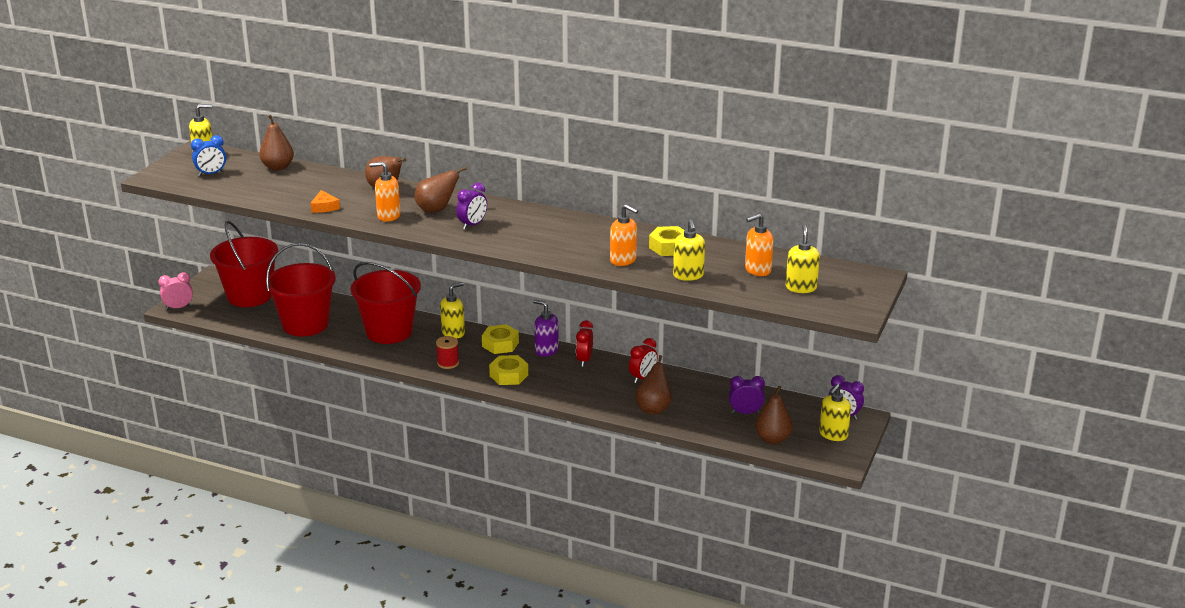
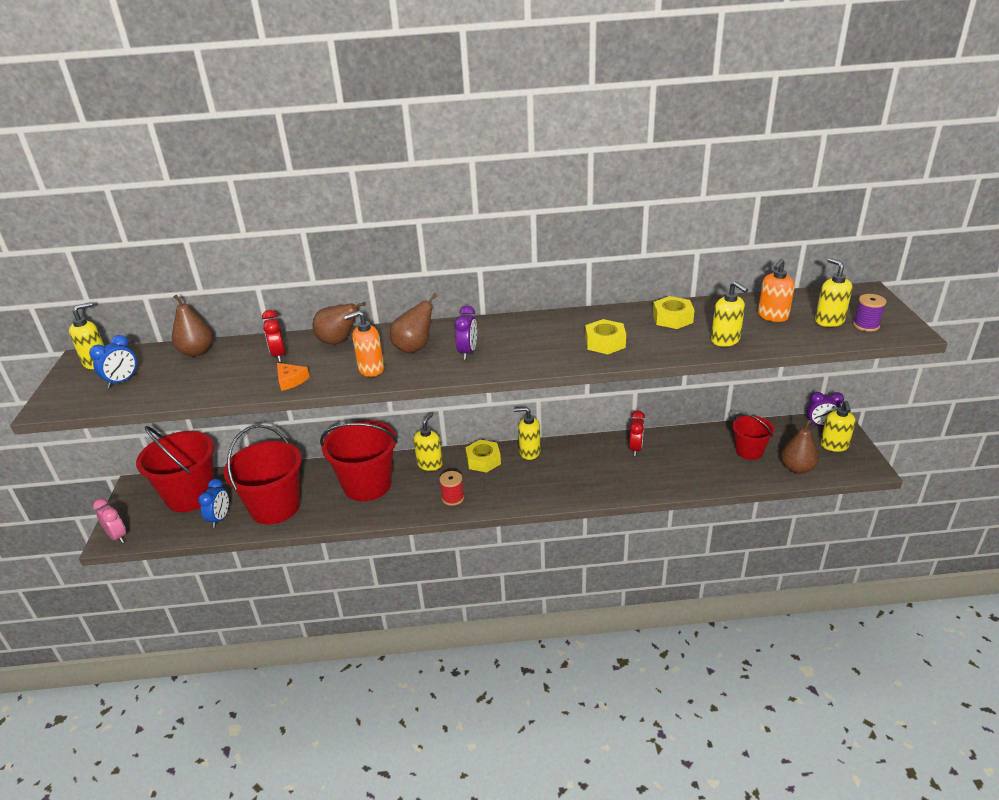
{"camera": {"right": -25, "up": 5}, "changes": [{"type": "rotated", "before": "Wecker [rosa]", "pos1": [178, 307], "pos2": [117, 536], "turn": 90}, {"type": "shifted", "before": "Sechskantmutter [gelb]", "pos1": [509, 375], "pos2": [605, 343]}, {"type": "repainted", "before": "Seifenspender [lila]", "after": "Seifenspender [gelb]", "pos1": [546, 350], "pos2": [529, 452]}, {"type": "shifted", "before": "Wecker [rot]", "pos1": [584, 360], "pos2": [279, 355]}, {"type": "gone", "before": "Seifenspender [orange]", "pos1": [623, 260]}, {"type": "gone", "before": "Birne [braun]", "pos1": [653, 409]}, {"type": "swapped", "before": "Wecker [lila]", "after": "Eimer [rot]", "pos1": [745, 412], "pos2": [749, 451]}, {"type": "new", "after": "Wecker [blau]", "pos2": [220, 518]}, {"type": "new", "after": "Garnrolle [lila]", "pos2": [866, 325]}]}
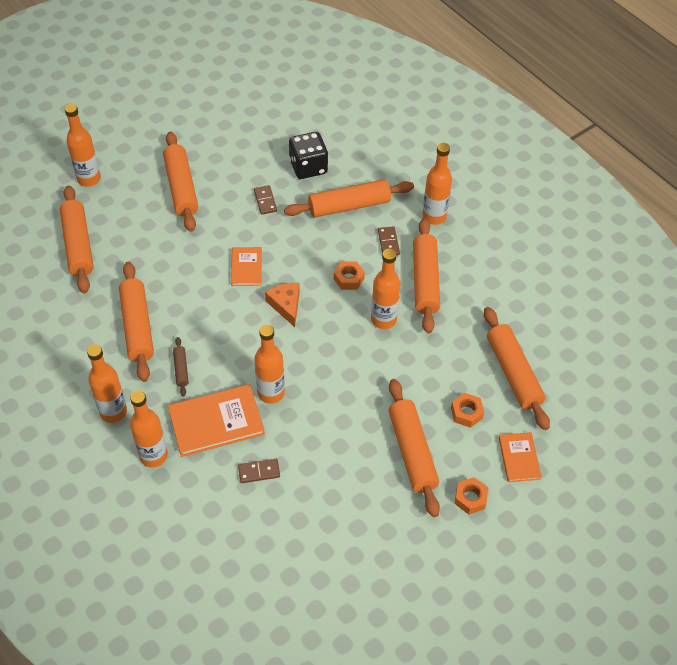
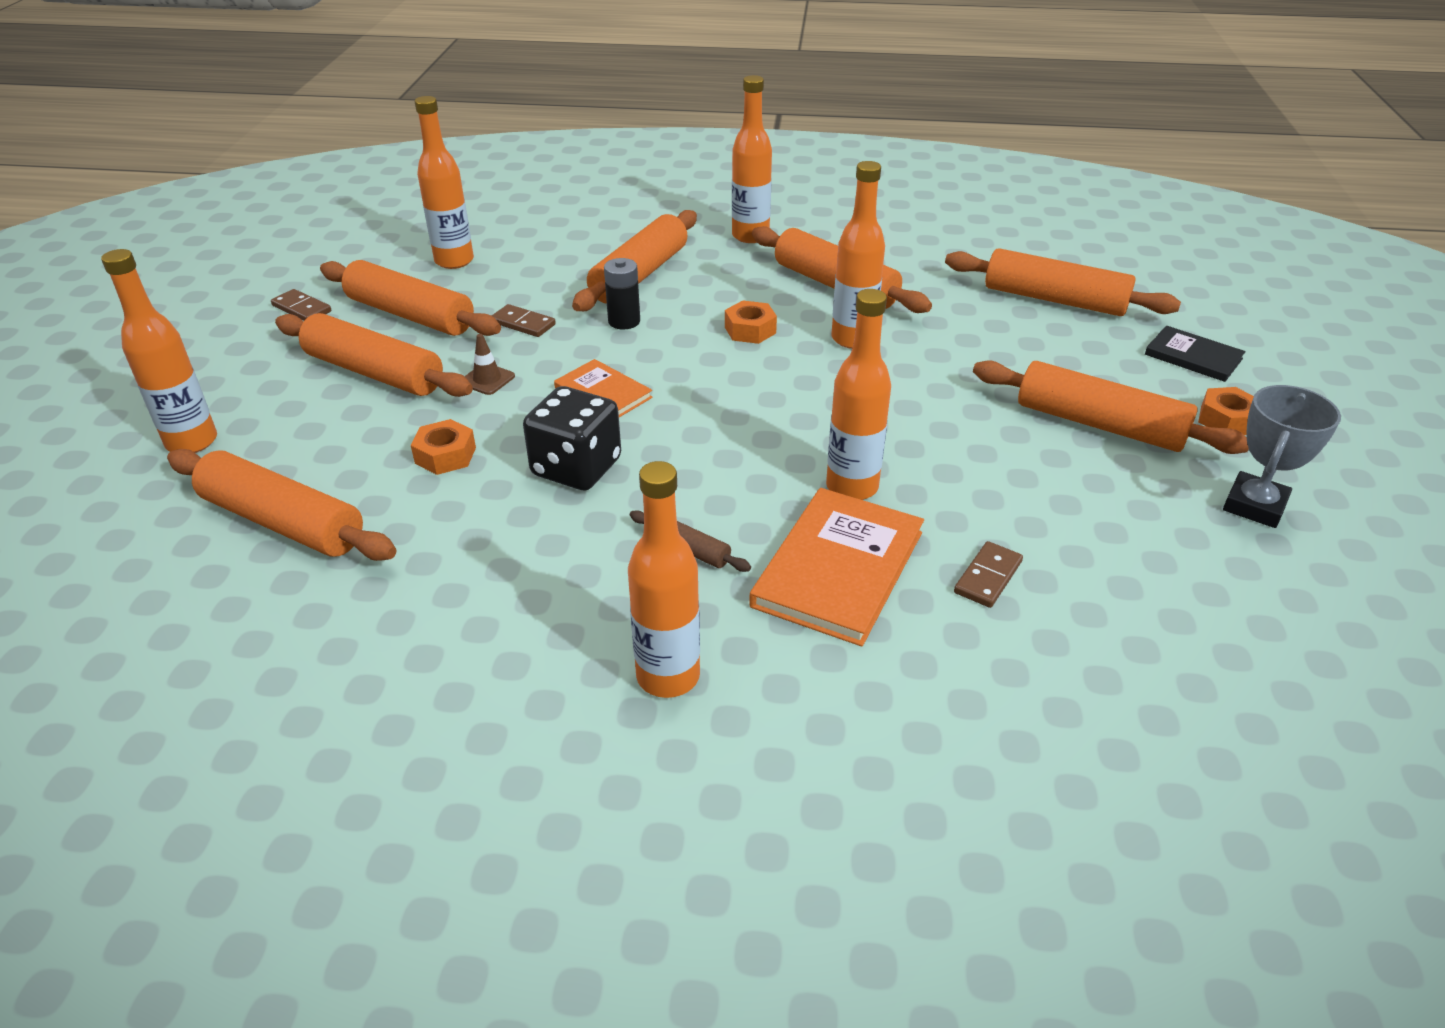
{"camera": {"right": -45, "up": -15}, "changes": [{"type": "shifted", "before": "Nudelholz [orange]", "pos1": [137, 326], "pos2": [410, 315]}, {"type": "shifted", "before": "Flasche [orange]", "pos1": [153, 456], "pos2": [454, 261]}, {"type": "gone", "before": "Käse [orange]", "pos1": [286, 305]}, {"type": "shifted", "before": "Spielwürfel [schwarz]", "pos1": [308, 167], "pos2": [576, 468]}, {"type": "shifted", "before": "Dominostein [braun]", "pos1": [388, 242], "pos2": [301, 309]}, {"type": "shifted", "before": "Sechskantmutter [orange]", "pos1": [466, 413], "pos2": [445, 455]}, {"type": "repainted", "before": "Buch [orange]", "after": "Buch [schwarz]", "pos1": [519, 458], "pos2": [1193, 356]}, {"type": "new", "after": "Leitkegel [braun]", "pos2": [487, 379]}, {"type": "new", "after": "Batterie [schwarz]", "pos2": [624, 321]}, {"type": "new", "after": "Pokal [grau]", "pos2": [1254, 505]}]}
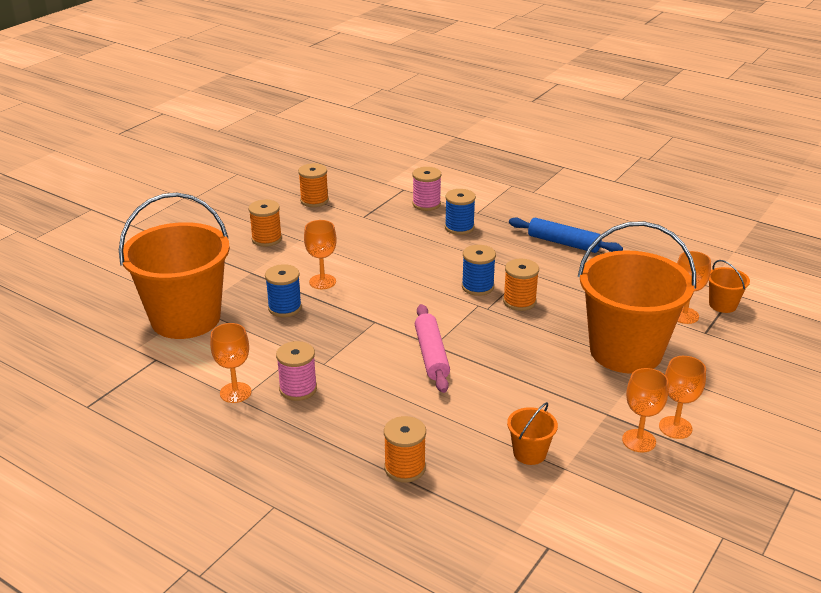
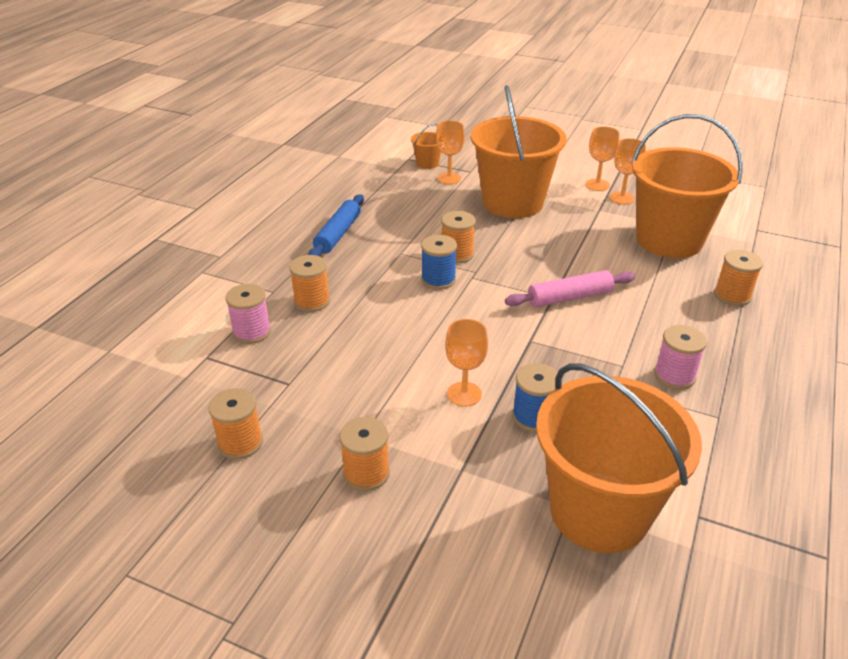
{"camera": {"right": -100, "up": 5}, "changes": [{"type": "gone", "before": "Kelch [orange]", "pos1": [235, 392]}, {"type": "repainted", "before": "Garnrolle [blau]", "after": "Garnrolle [orange]", "pos1": [459, 227], "pos2": [312, 301]}, {"type": "scaled", "before": "Eimer [orange]", "pos1": [529, 453], "pos2": [669, 240], "scale": 2.49}]}
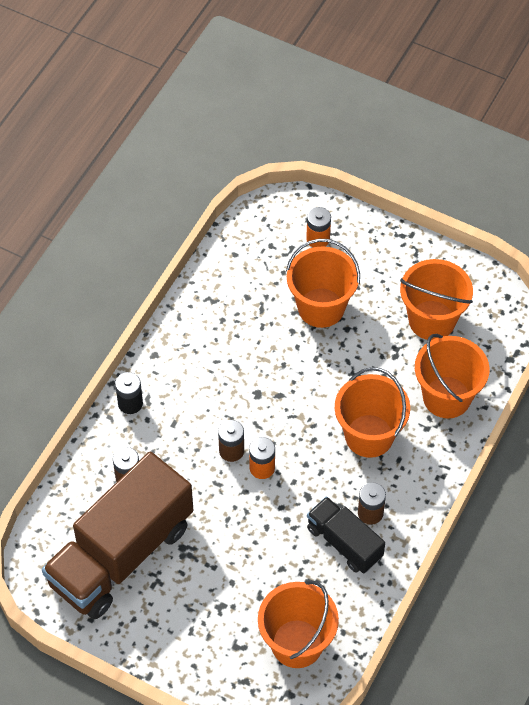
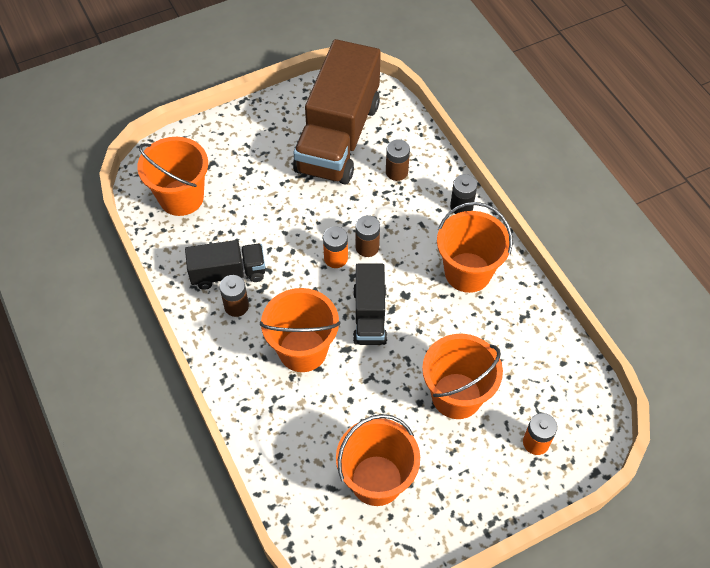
{"camera": {"right": 125, "up": 0}, "changes": [{"type": "rotated", "before": "Lastwagen [braun]", "pos1": [121, 554], "pos2": [338, 137], "turn": -150}, {"type": "shifted", "before": "Eimer [orange]", "pos1": [446, 397], "pos2": [467, 272]}, {"type": "new", "after": "Lastwagen [schwarz]", "pos2": [369, 315]}]}
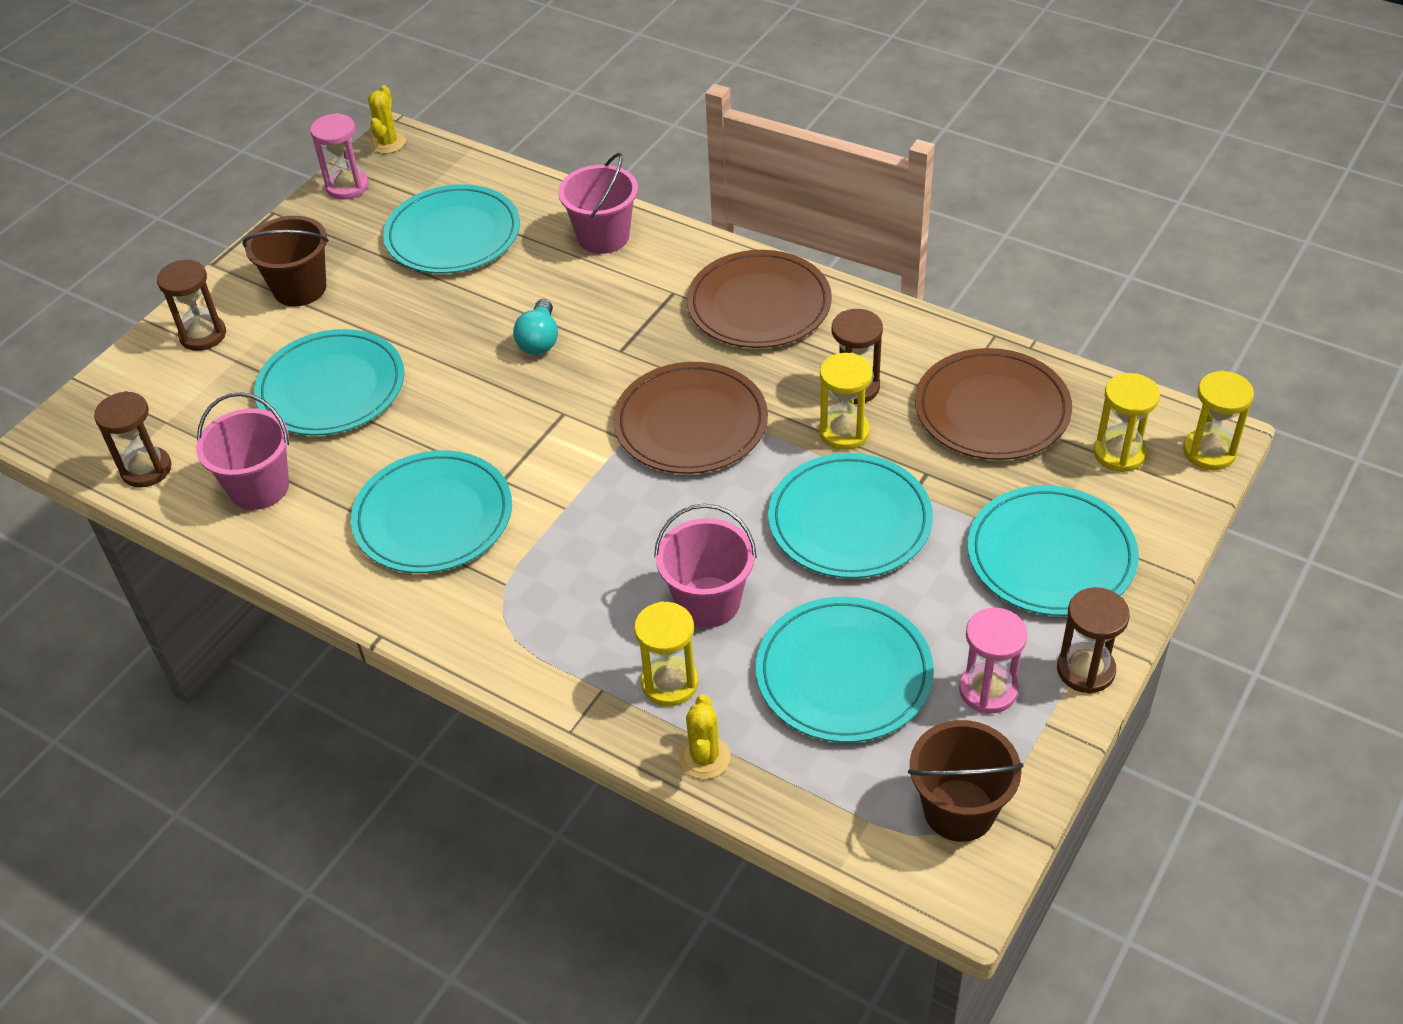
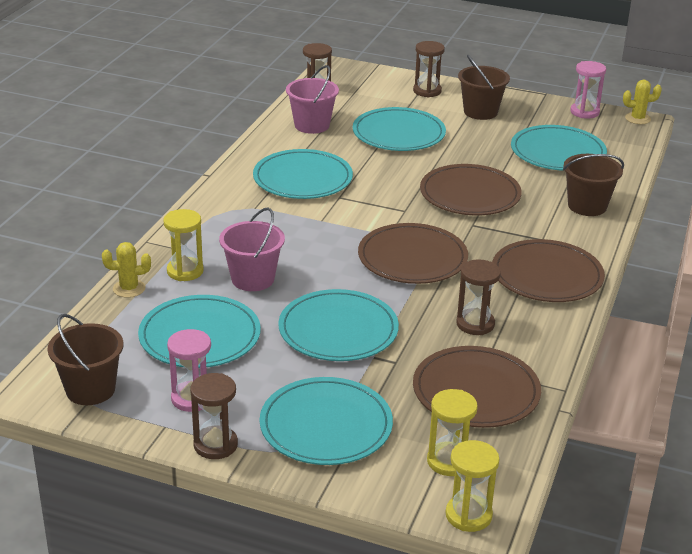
{"camera": {"right": 75, "up": -15}, "changes": [{"type": "swapped", "before": "Glühbirne [türkis]", "after": "Teller [braun]", "pos1": [539, 340], "pos2": [470, 194]}, {"type": "repainted", "before": "Eimer [rosa]", "after": "Eimer [braun]", "pos1": [603, 237], "pos2": [587, 206]}, {"type": "gone", "before": "Sanduhr [gelb]", "pos1": [844, 432]}]}
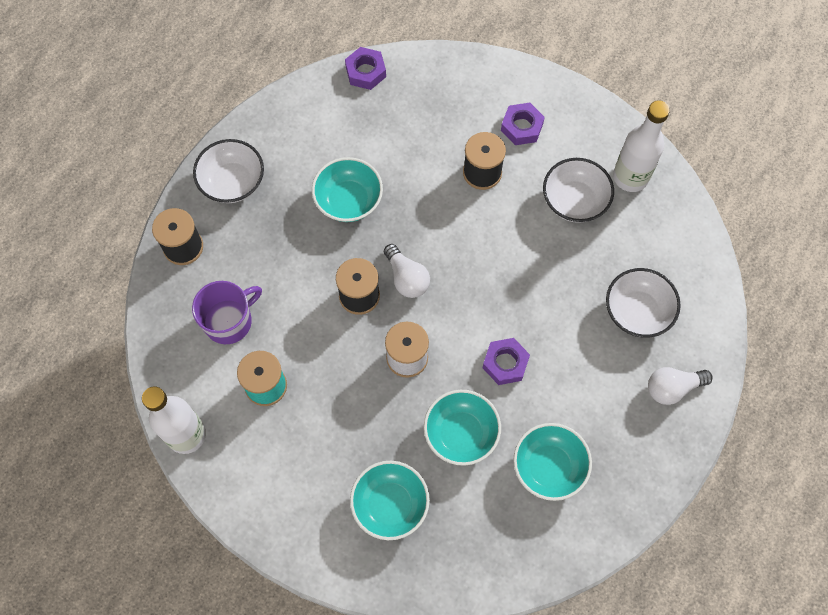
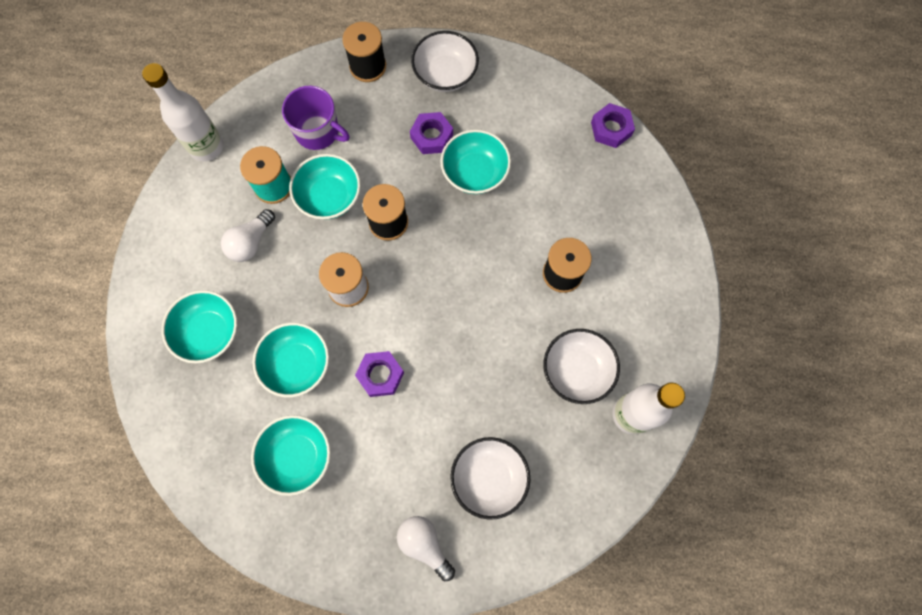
{"camera": {"right": 65, "up": 5}, "changes": [{"type": "shifted", "before": "Glühbirne [weiß]", "pos1": [407, 278], "pos2": [251, 242]}, {"type": "shifted", "before": "Sechskantmutter [lila]", "pos1": [522, 127], "pos2": [432, 136]}, {"type": "new", "after": "Schüssel [türkis]", "pos2": [329, 197]}]}
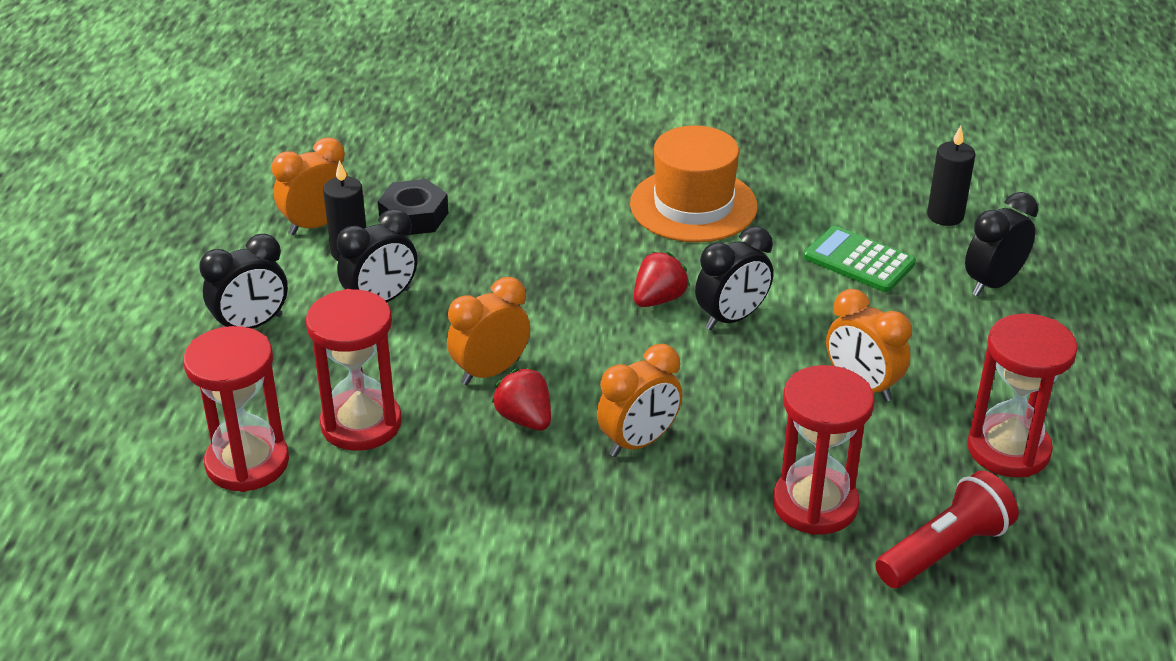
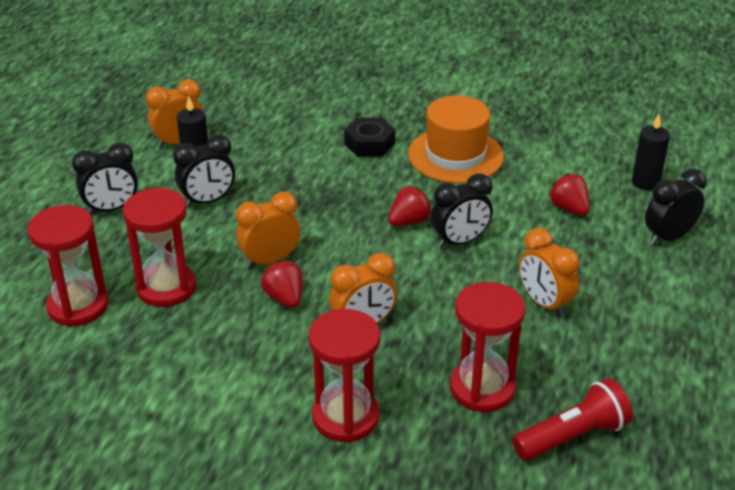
{"camera": {"right": 10, "up": 0}, "changes": [{"type": "shifted", "before": "Sechskantmutter [schwarz]", "pos1": [414, 216], "pos2": [369, 144]}, {"type": "swapped", "before": "Taschenrechner [grün]", "after": "Erdbeere [rot]", "pos1": [859, 260], "pos2": [569, 209]}, {"type": "shifted", "before": "Sanduhr [rot]", "pos1": [1008, 449], "pos2": [345, 417]}]}
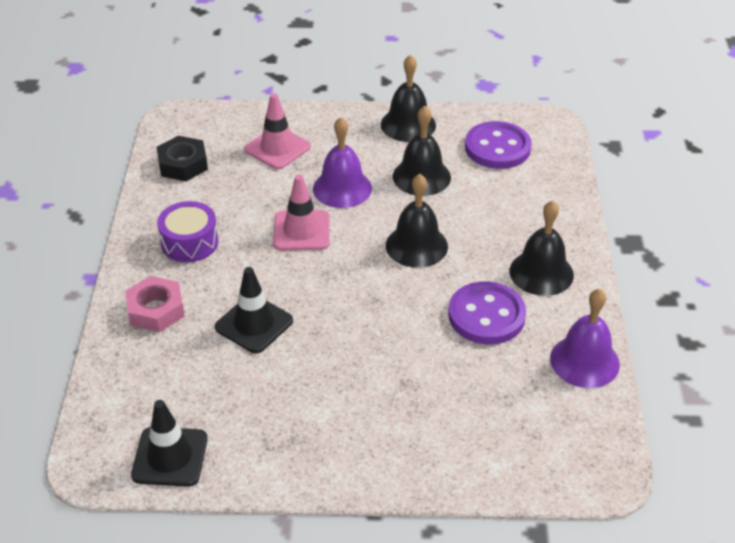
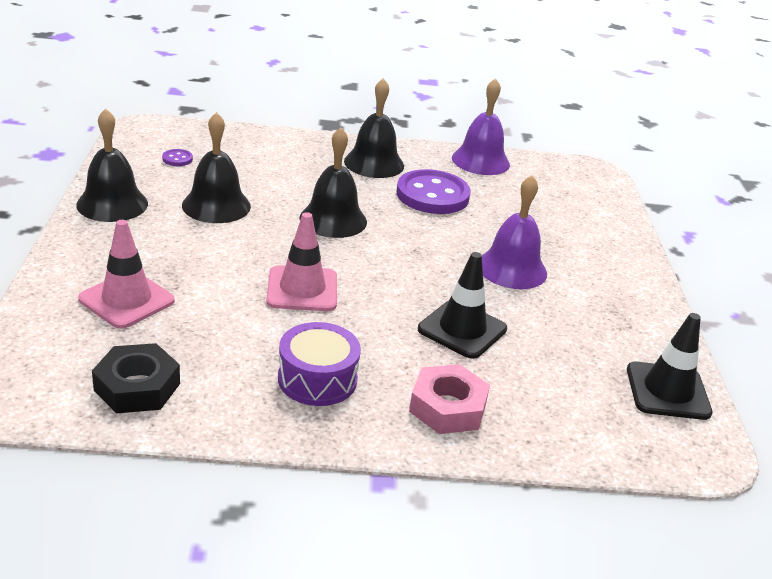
{"camera": {"right": -95, "up": -10}, "changes": [{"type": "shifted", "before": "Glocke [lila]", "pos1": [342, 188], "pos2": [512, 269]}, {"type": "scaled", "before": "Knopf [lila]", "pos1": [497, 148], "pos2": [177, 159], "scale": 0.41}]}
